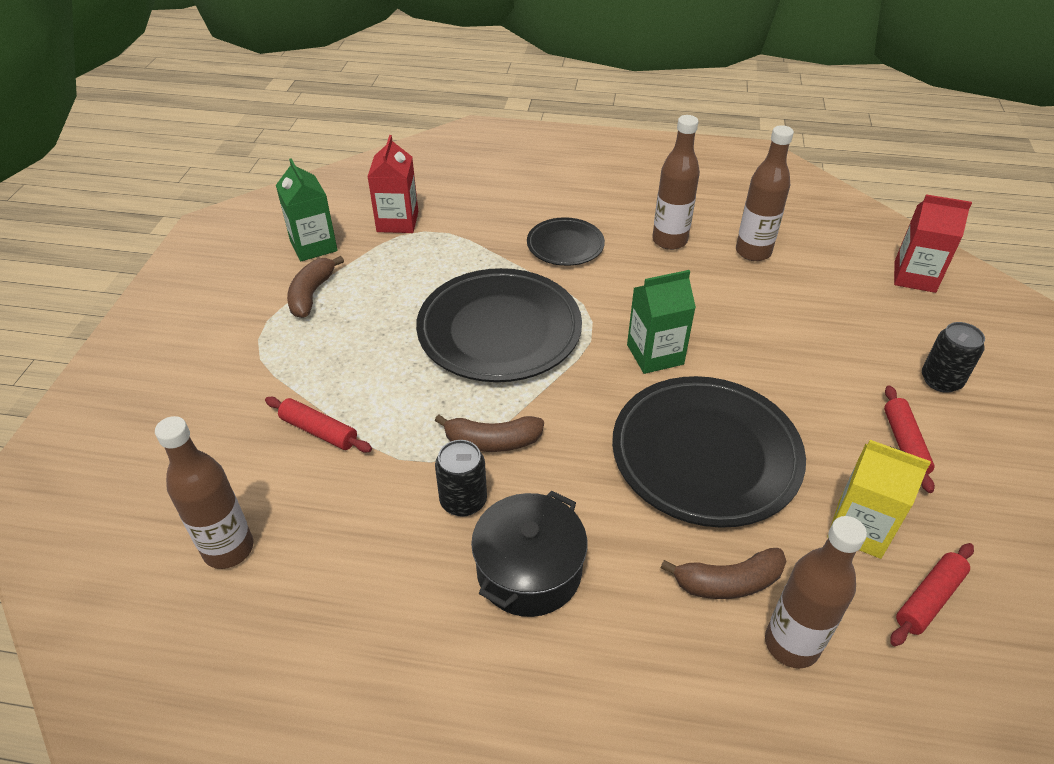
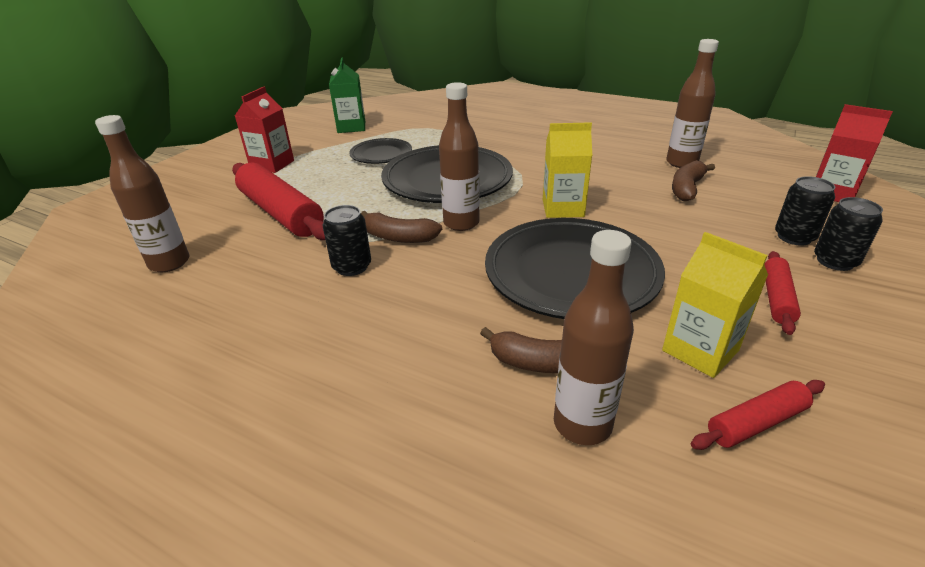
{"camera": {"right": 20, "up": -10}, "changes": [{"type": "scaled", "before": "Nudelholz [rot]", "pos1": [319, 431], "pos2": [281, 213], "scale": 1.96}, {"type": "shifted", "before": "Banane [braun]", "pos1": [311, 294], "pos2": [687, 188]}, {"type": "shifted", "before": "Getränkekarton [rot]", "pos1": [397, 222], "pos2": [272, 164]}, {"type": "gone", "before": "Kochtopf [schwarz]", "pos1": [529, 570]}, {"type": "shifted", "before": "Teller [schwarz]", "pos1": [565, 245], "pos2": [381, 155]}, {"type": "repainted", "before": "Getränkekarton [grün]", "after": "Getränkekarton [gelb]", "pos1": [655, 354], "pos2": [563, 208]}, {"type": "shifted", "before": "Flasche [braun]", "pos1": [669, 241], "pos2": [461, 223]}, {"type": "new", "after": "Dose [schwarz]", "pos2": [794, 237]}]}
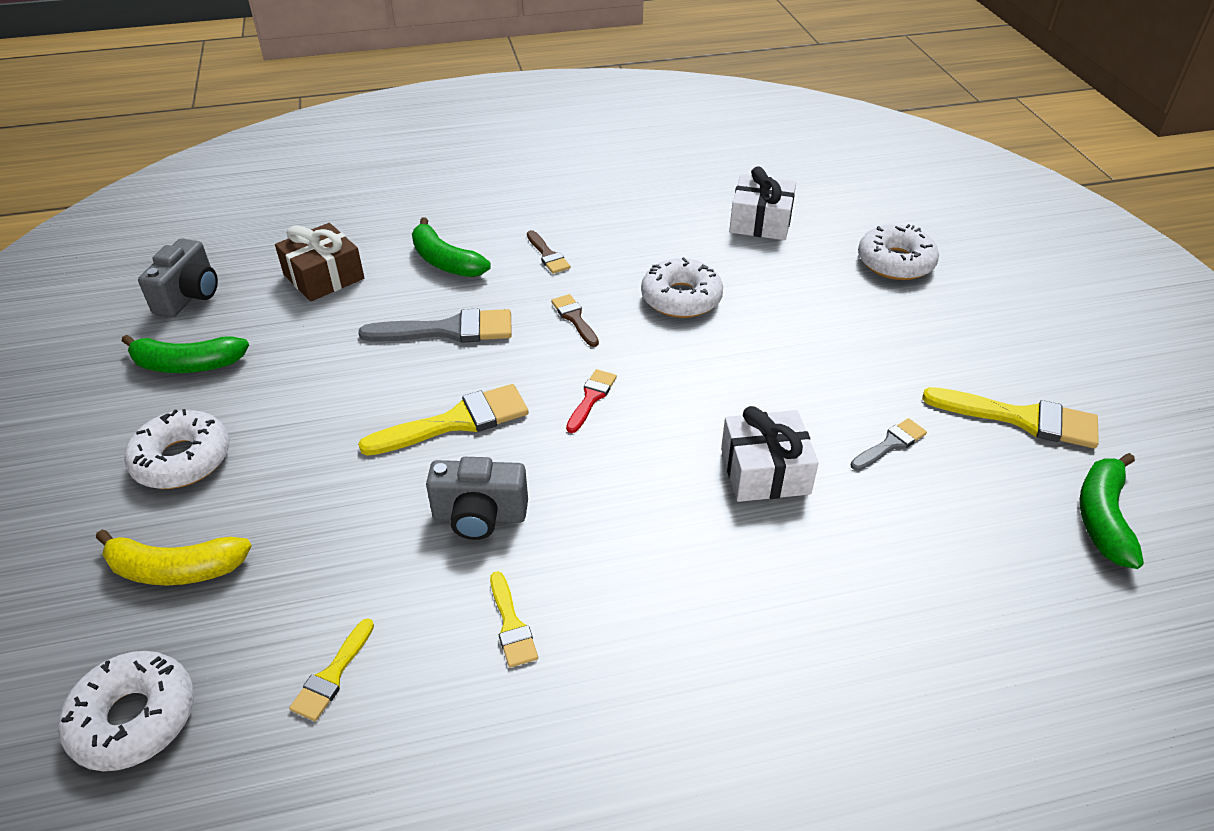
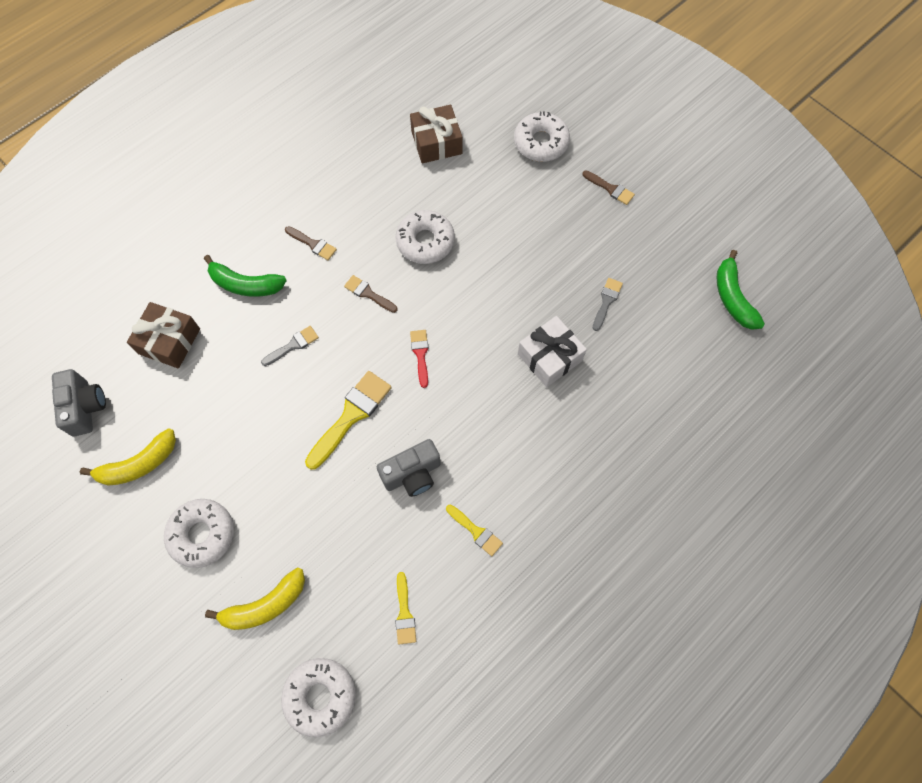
{"camera": {"right": -30, "up": 25}, "changes": [{"type": "repainted", "before": "Banane [grün]", "after": "Banane [gelb]", "pos1": [187, 365], "pos2": [138, 464]}, {"type": "scaled", "before": "Pinsel [grau]", "pos1": [448, 330], "pos2": [293, 345], "scale": 0.55}, {"type": "repainted", "before": "Geschenk [weiß]", "after": "Geschenk [braun]", "pos1": [760, 222], "pos2": [436, 143]}, {"type": "gone", "before": "Pinsel [gelb]", "pos1": [1021, 419]}, {"type": "new", "after": "Pinsel [braun]", "pos2": [610, 189]}]}
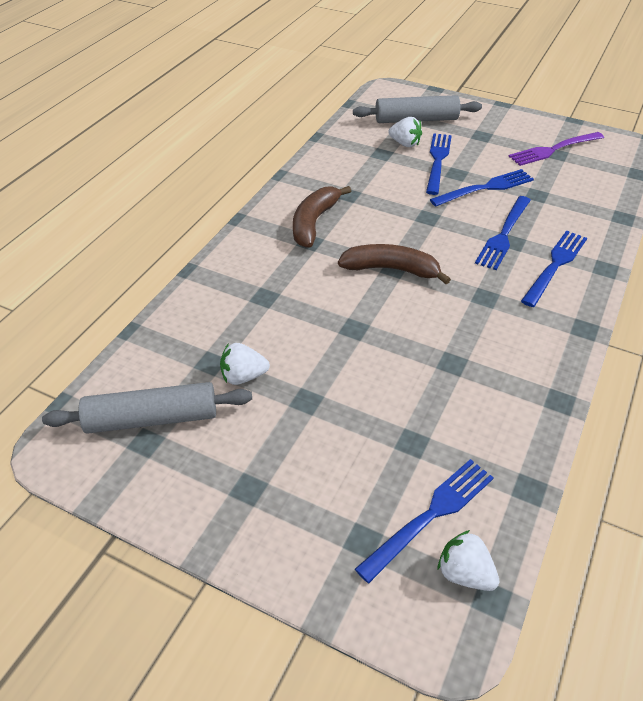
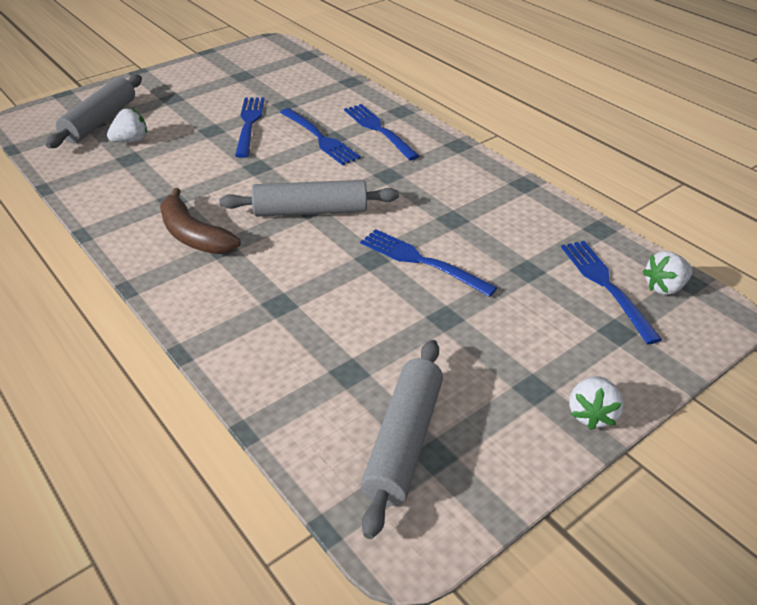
{"camera": {"right": -65, "up": -5}, "changes": [{"type": "shifted", "before": "Erdbeere [weiß]", "pos1": [243, 376], "pos2": [591, 414]}, {"type": "swapped", "before": "Banane [braun]", "after": "Nudelholz [grau]", "pos1": [391, 269], "pos2": [311, 211]}, {"type": "shifted", "before": "Gabel [blau]", "pos1": [437, 161], "pos2": [422, 261]}, {"type": "gone", "before": "Gabel [lila]", "pos1": [553, 149]}]}
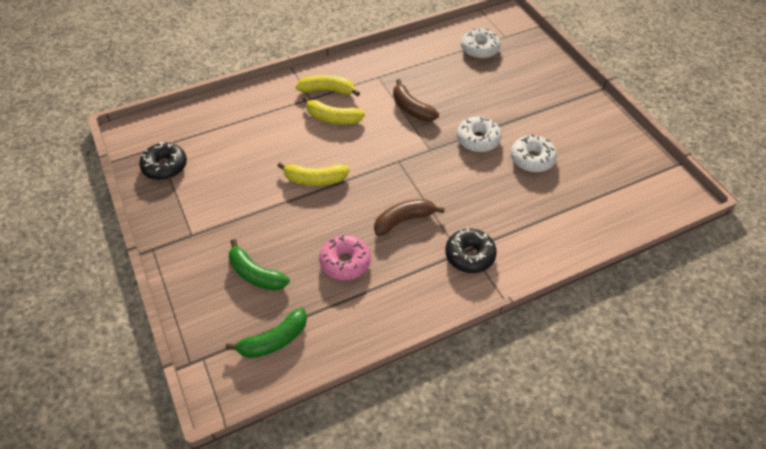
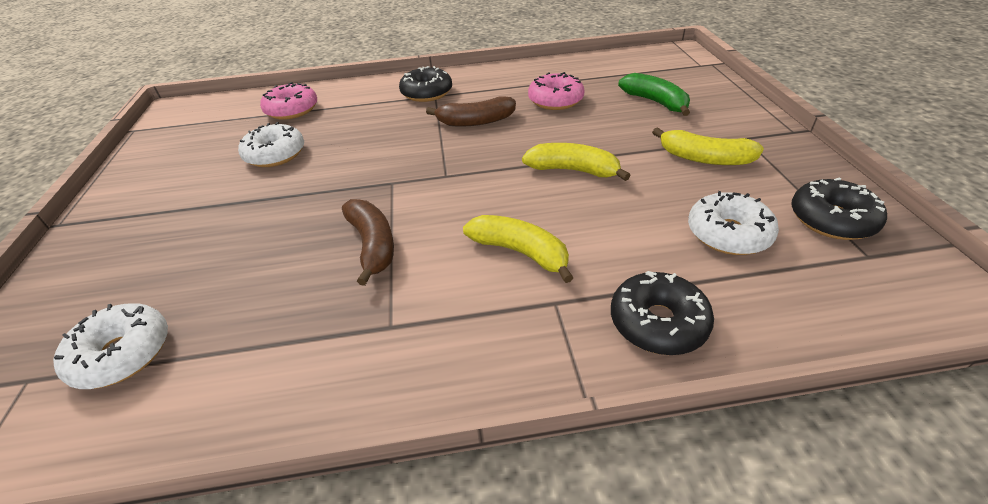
{"camera": {"right": -160, "up": -10}, "changes": [{"type": "gone", "before": "Banane [grün]", "pos1": [274, 340]}, {"type": "shifted", "before": "Banane [gelb]", "pos1": [327, 90], "pos2": [704, 158]}, {"type": "shifted", "before": "Donut [weiß]", "pos1": [478, 140], "pos2": [728, 234]}, {"type": "new", "after": "Donut [rosa]", "pos2": [292, 110]}, {"type": "new", "after": "Donut [schwarz]", "pos2": [658, 322]}]}
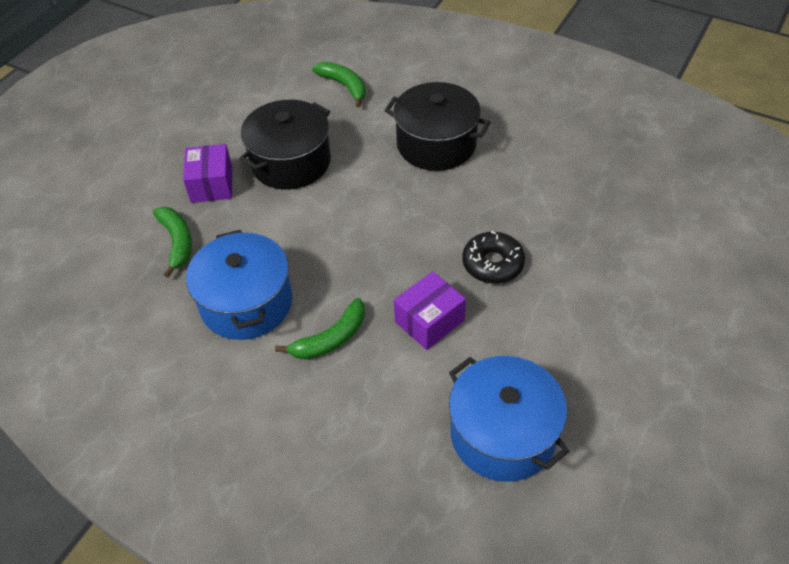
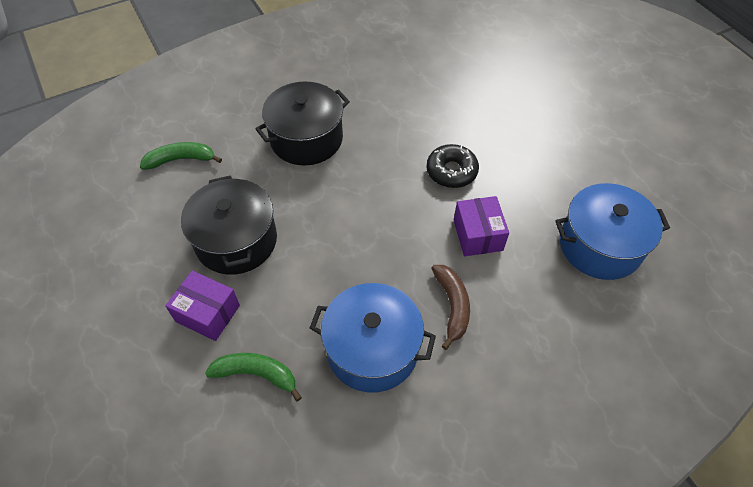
{"camera": {"right": -60, "up": 5}, "changes": [{"type": "repainted", "before": "Banane [grün]", "after": "Banane [braun]", "pos1": [331, 339], "pos2": [452, 306]}]}
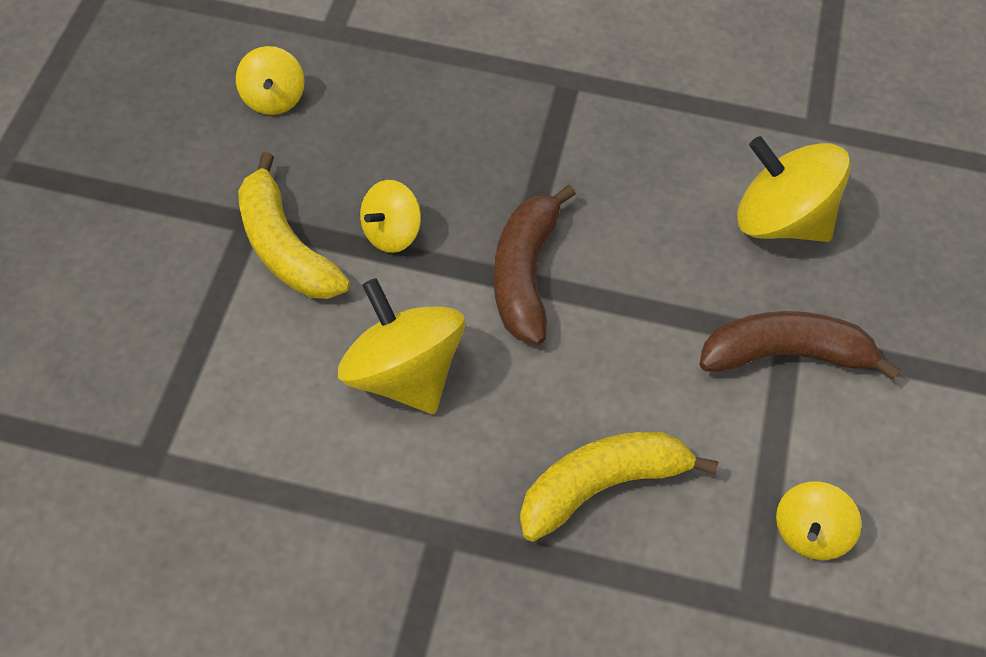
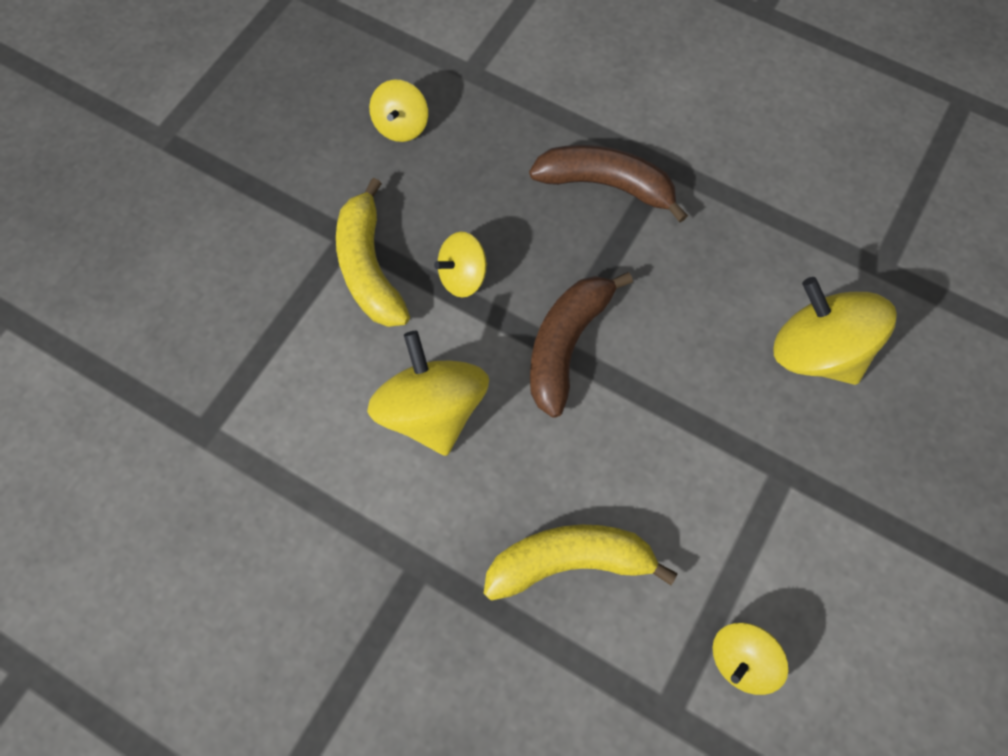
{"camera": {"right": 20, "up": 10}, "changes": [{"type": "shifted", "before": "Banane [braun]", "pos1": [786, 354], "pos2": [606, 185]}]}
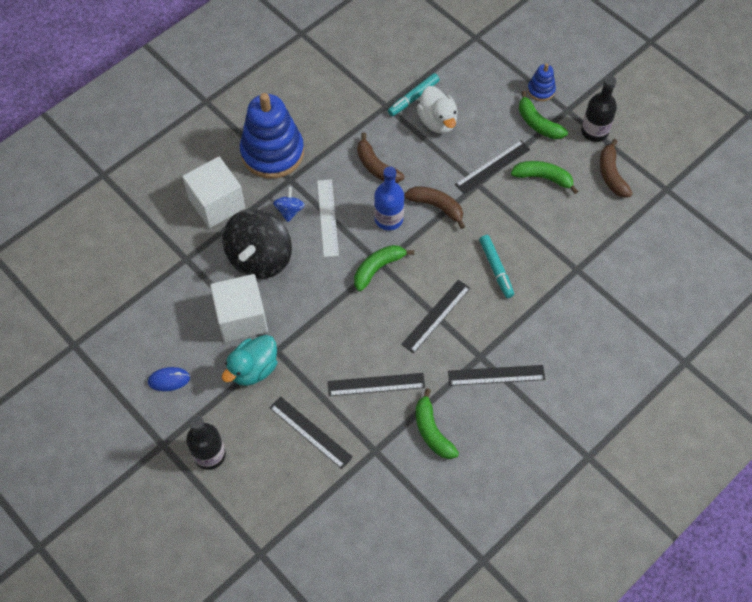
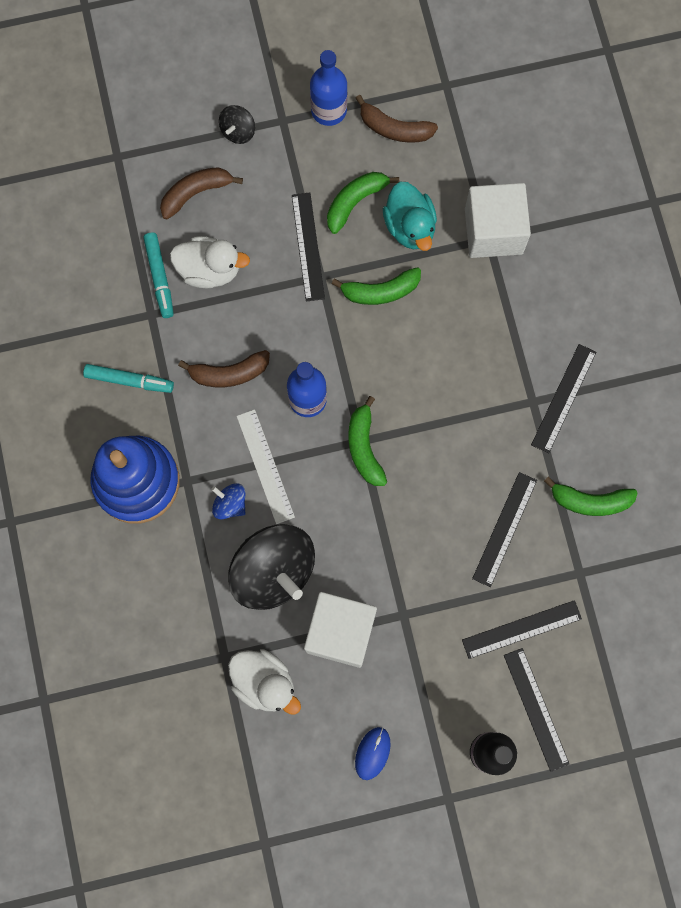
{"camera": {"right": -60, "up": 15}, "changes": [{"type": "shifted", "before": "Kubus [weiß]", "pos1": [217, 203], "pos2": [493, 231]}, {"type": "shifted", "before": "Ente [türkis]", "pos1": [253, 369], "pos2": [410, 226]}, {"type": "rotated", "before": "Lineal [weiß]", "pos1": [327, 217], "pos2": [265, 466], "turn": 45}, {"type": "shifted", "before": "Lineal [schwarz]", "pos1": [436, 316], "pos2": [536, 709]}, {"type": "shifted", "before": "Banane [braun]", "pos1": [436, 206], "pos2": [196, 193]}, {"type": "shifted", "before": "Filzstift [türkis]", "pos1": [496, 269], "pos2": [129, 380]}, {"type": "shifted", "before": "Banane [grün]", "pos1": [538, 123], "pos2": [380, 291]}, {"type": "swapped", "before": "Stapelspielzeug [blau]", "after": "Kreisel [schwarz]", "pos1": [541, 90], "pos2": [238, 131]}, {"type": "repainted", "before": "Flasche [schwarz]", "after": "Flasche [blau]", "pos1": [594, 132], "pos2": [329, 110]}, {"type": "new", "after": "Ente [weiß]", "pos2": [264, 682]}]}
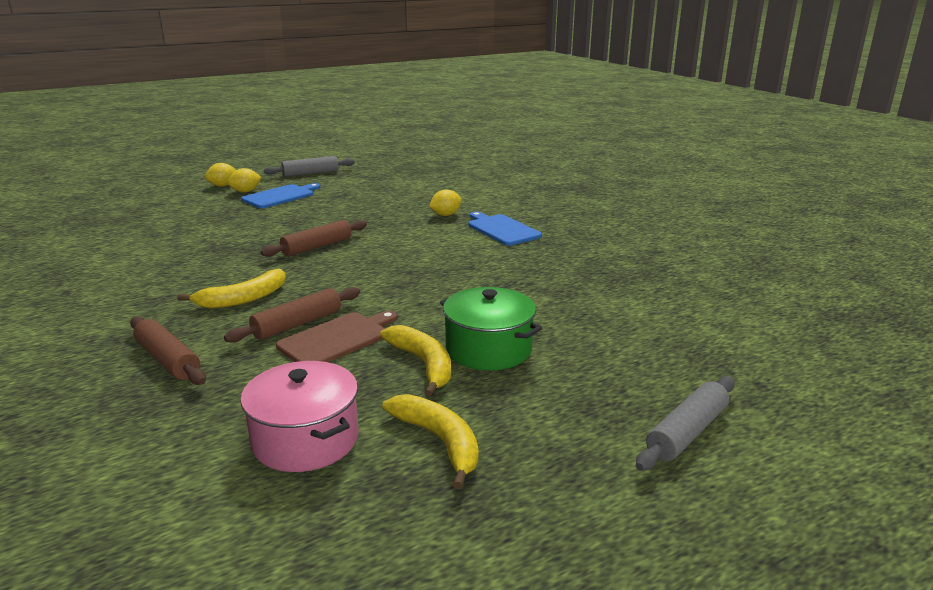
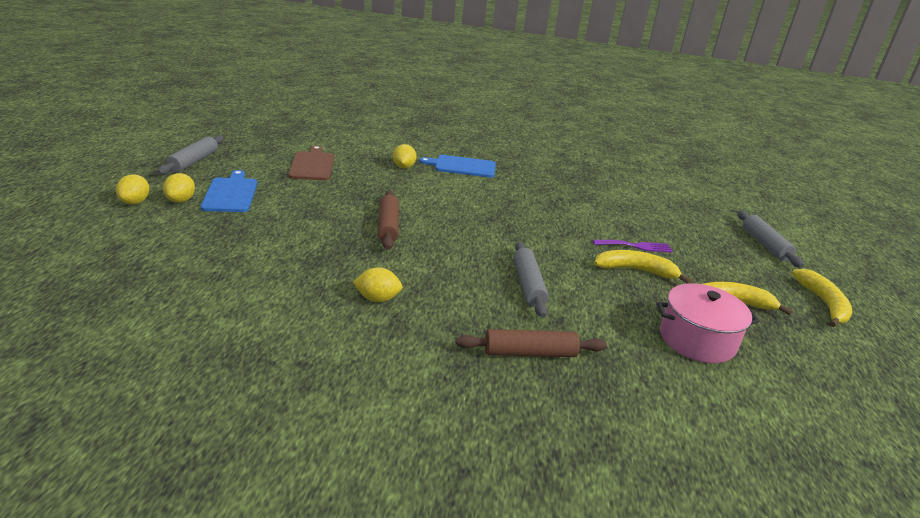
{"camera": {"right": -55, "up": 5}, "changes": [{"type": "shifted", "before": "Banane [gelb]", "pos1": [243, 299], "pos2": [823, 304]}, {"type": "repainted", "before": "Nudelholz [braun]", "after": "Nudelholz [grau]", "pos1": [297, 324], "pos2": [528, 285]}, {"type": "shifted", "before": "Schneidebrett [braun]", "pos1": [337, 339], "pos2": [312, 165]}, {"type": "swapped", "before": "Kochtopf [grün]", "after": "Gabel [lila]", "pos1": [488, 349], "pos2": [636, 246]}, {"type": "new", "after": "Zitrone [gelb]", "pos2": [377, 298]}]}
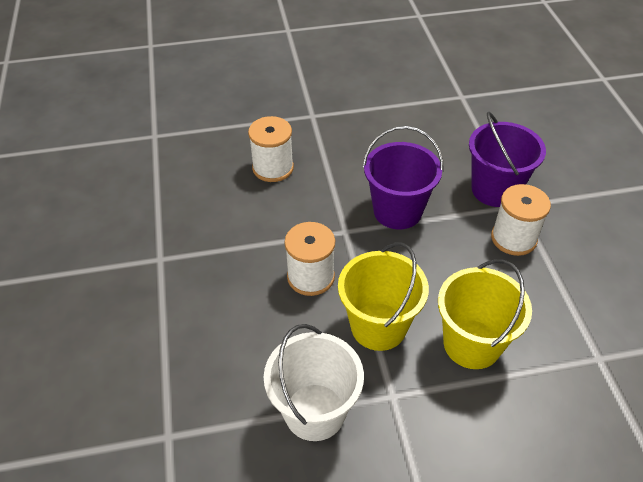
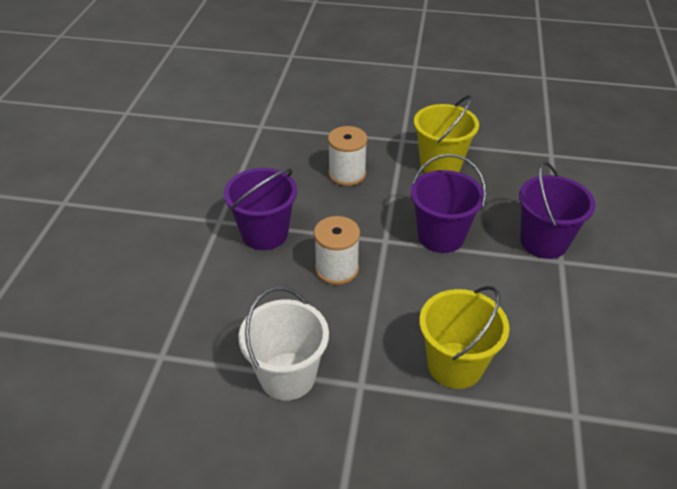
{"camera": {"right": 20, "up": -5}, "changes": [{"type": "shifted", "before": "Eimer [gelb]", "pos1": [378, 326], "pos2": [440, 164]}, {"type": "gone", "before": "Garnrolle [weiß]", "pos1": [513, 238]}, {"type": "new", "after": "Eimer [lila]", "pos2": [265, 233]}]}
